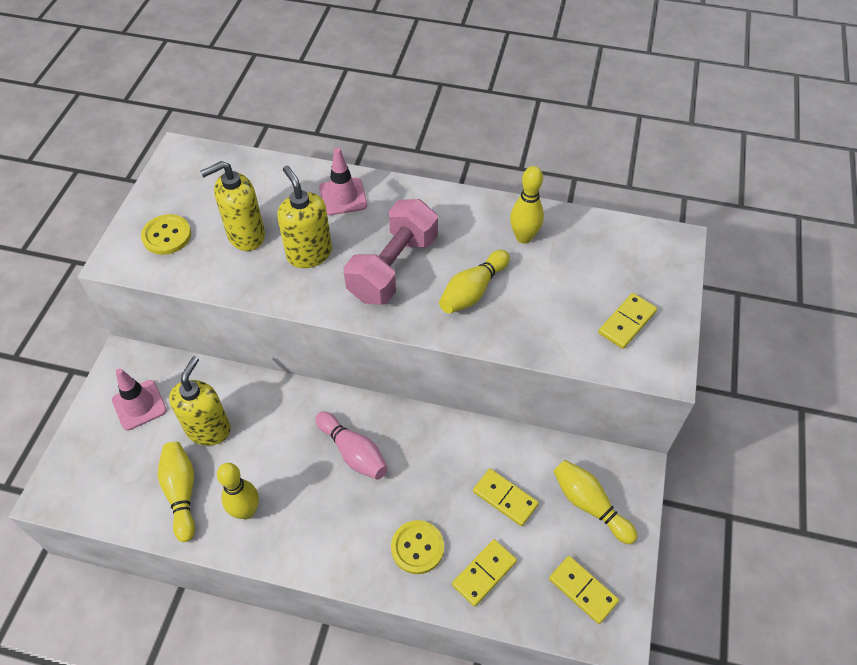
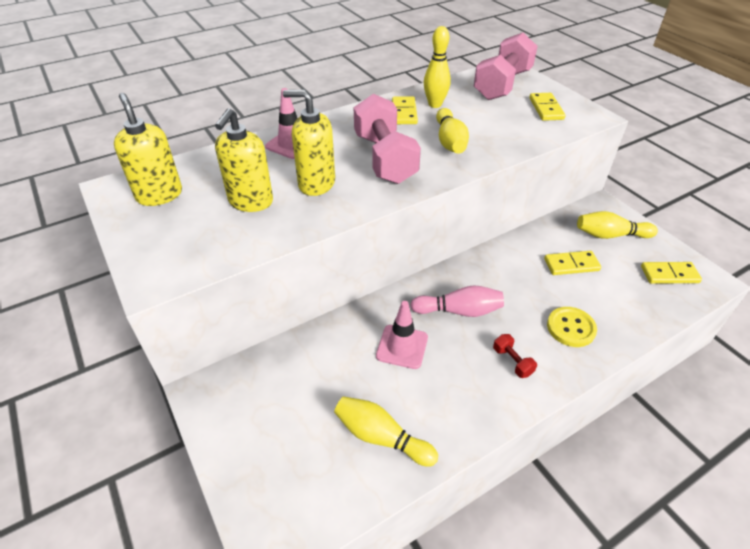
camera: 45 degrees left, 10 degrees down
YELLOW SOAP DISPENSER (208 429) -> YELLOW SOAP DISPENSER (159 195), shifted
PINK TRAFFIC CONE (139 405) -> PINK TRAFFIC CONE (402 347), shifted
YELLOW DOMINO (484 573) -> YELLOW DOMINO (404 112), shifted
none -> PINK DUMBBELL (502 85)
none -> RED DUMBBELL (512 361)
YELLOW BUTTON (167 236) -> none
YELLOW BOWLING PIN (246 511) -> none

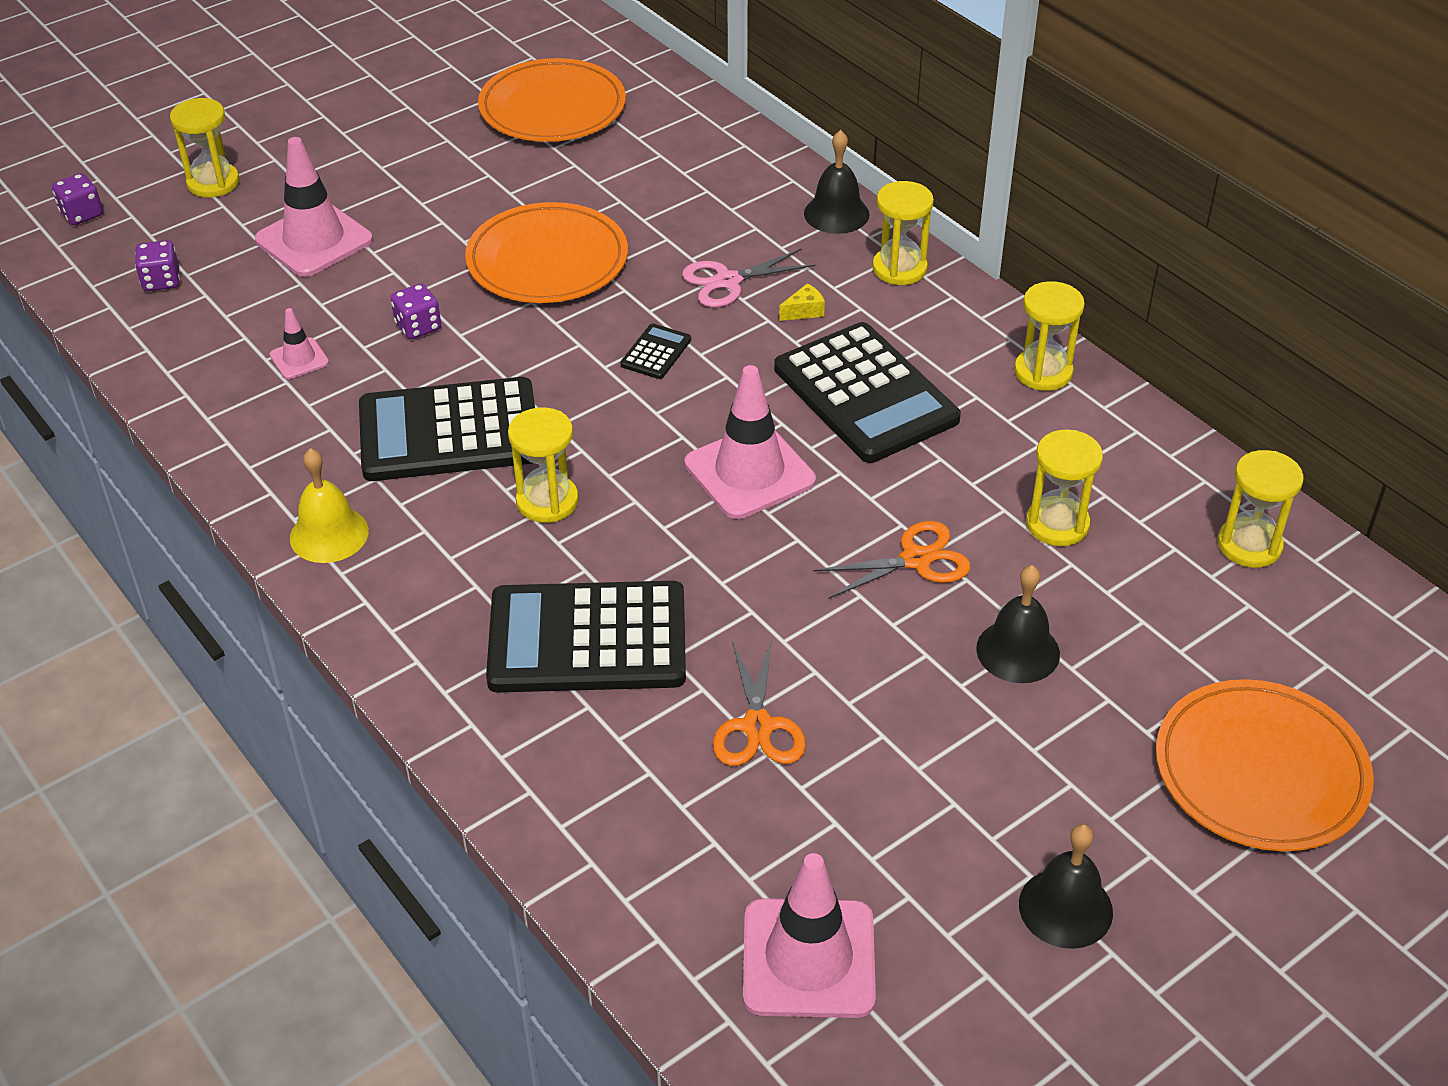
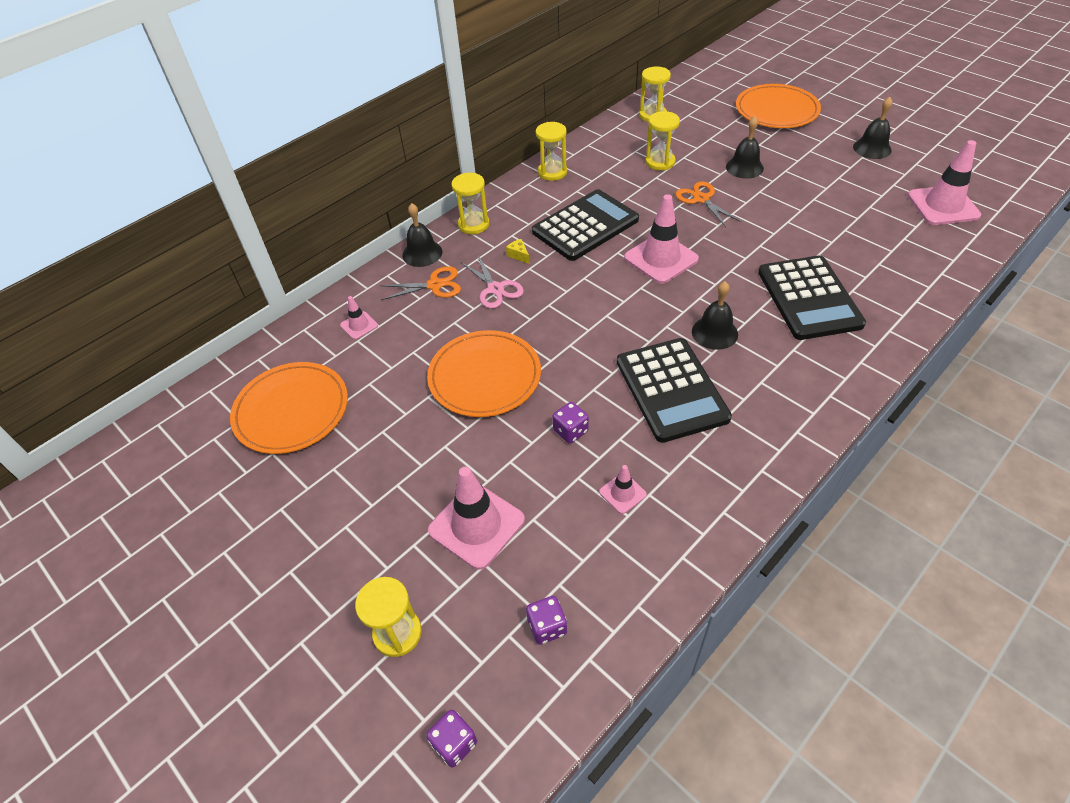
camera: 95 degrees left, 5 degrees up
none -> PINK TRAFFIC CONE (359 325)
ORANGE SCISSORS (757 726) -> ORANGE SCISSORS (435 285), shifted
YELLOW HOURGLASS (547 501) -> BLACK BELL (714 332)
YELLOW BELL (329 534) -> none
BLACK CALCULATOR (656 352) -> none

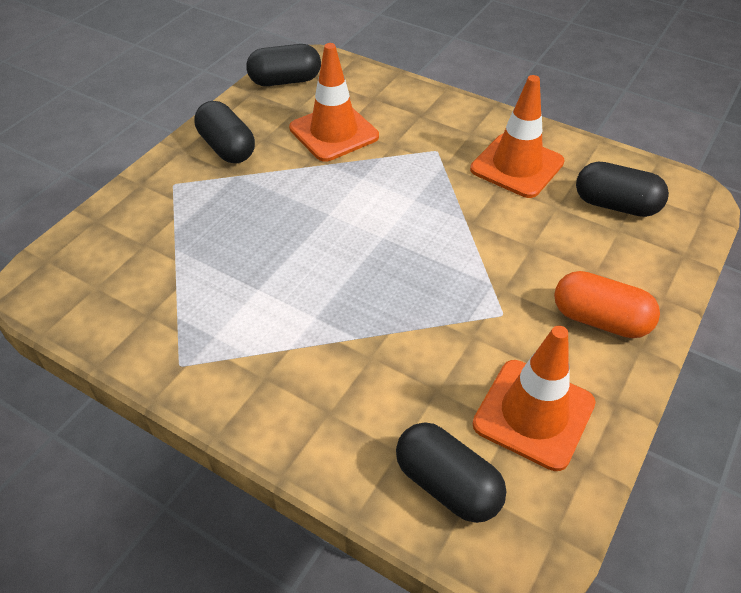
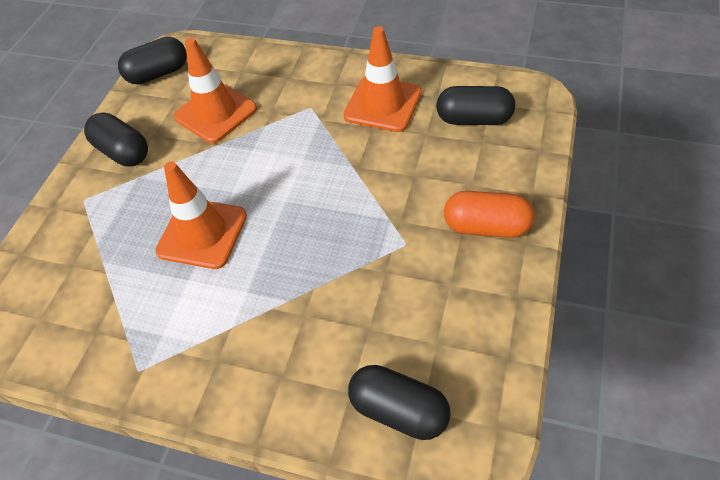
camera: 10 degrees left, 5 degrees up
ORANGE TRAFFIC CONE (533 414) -> ORANGE TRAFFIC CONE (202 233), shifted

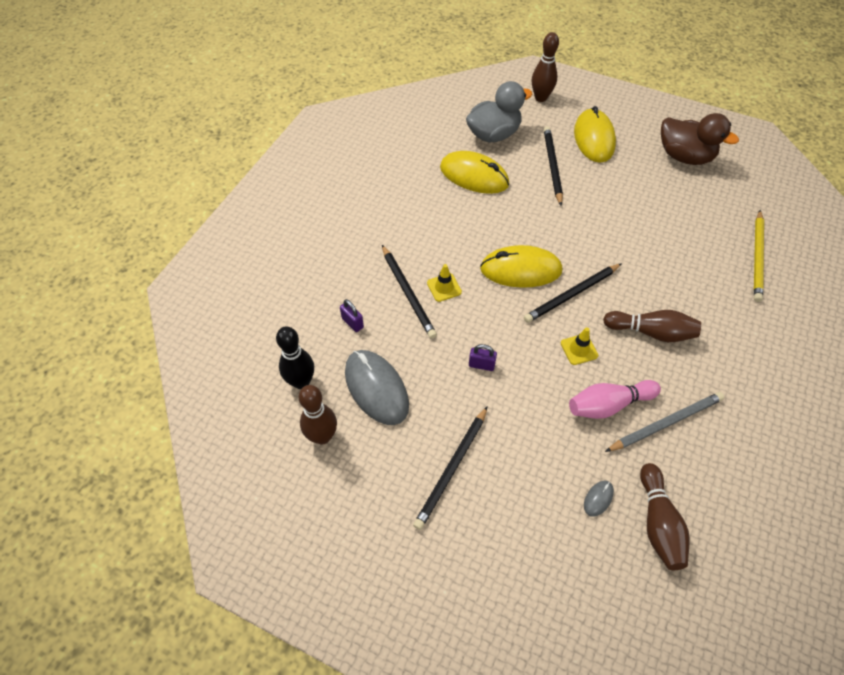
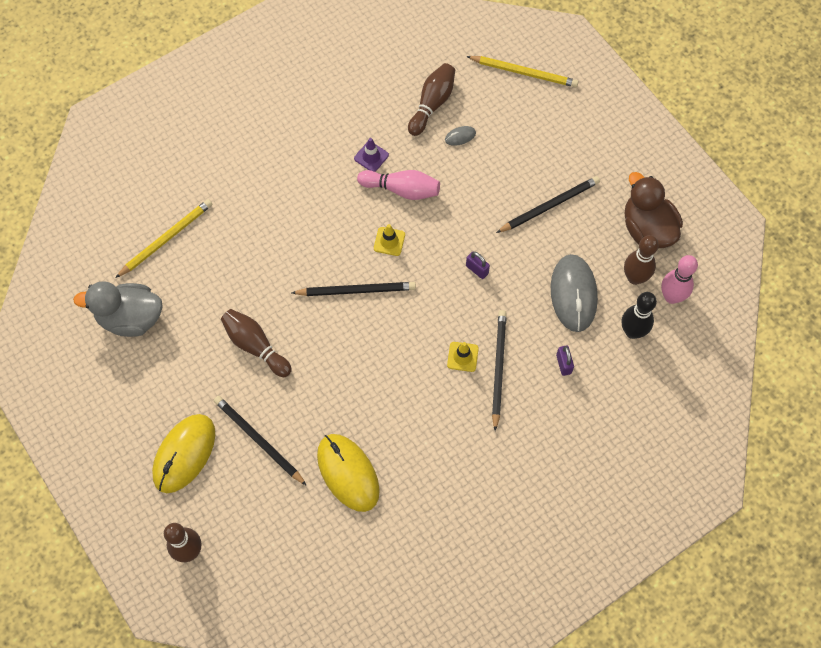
camera: 150 degrees left, 10 degrees up
GREY DUCK (493 134) -> GREY DUCK (130 318), shifted
BLACK PENCIL (552 166) -> BLACK PENCIL (259 440), 105 degrees clockwise
BROWN BOWLING PIN (651 332) -> BROWN BOWLING PIN (255 346), shifted
GREY PENCIL (665 423) -> PURPLE TRAFFIC CONE (371 157)
none -> YELLOW PENCIL (523 72)
BROWN DUCK (684 156) -> BROWN DUCK (647 228), shifted
none -> PINK BOWLING PIN (671 297)
YELLOW MOUSE (520 270) -> none

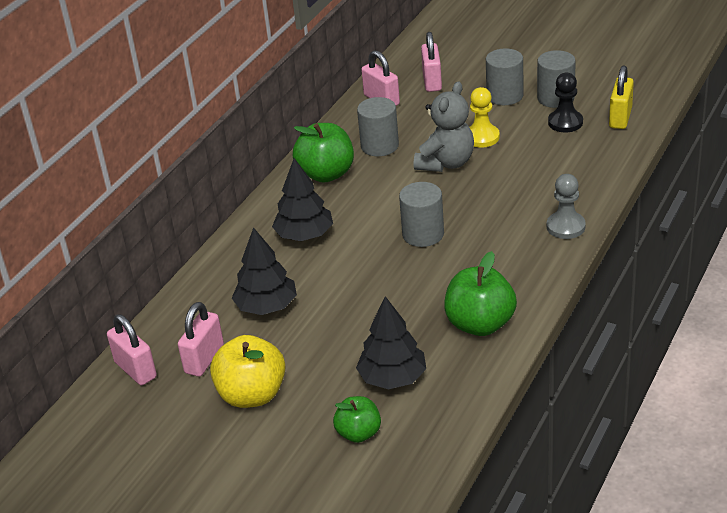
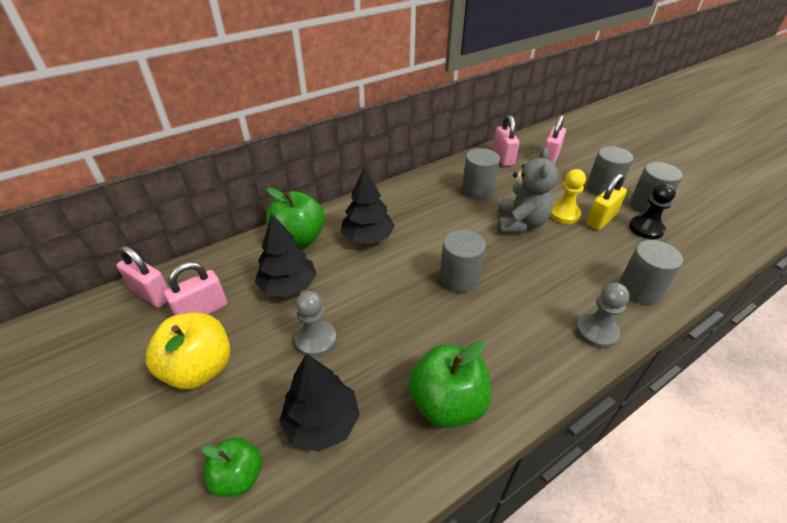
camera: 25 degrees right, 5 degrees up
PINK PADLOCK (135 370) -> PINK PADLOCK (152 294), 45 degrees counterclockwise
GREEN APPLE (326 174) -> GREEN APPLE (299 239), shifted
none -> GREY PAWN (316 339)
GREY TEDDY BEAR (446 163) -> GREY TEDDY BEAR (520 223), 45 degrees counterclockwise
YELLOW PADLOCK (620 118) -> YELLOW PADLOCK (601 220), shifted
none -> GREY CYLINDER (639 289)

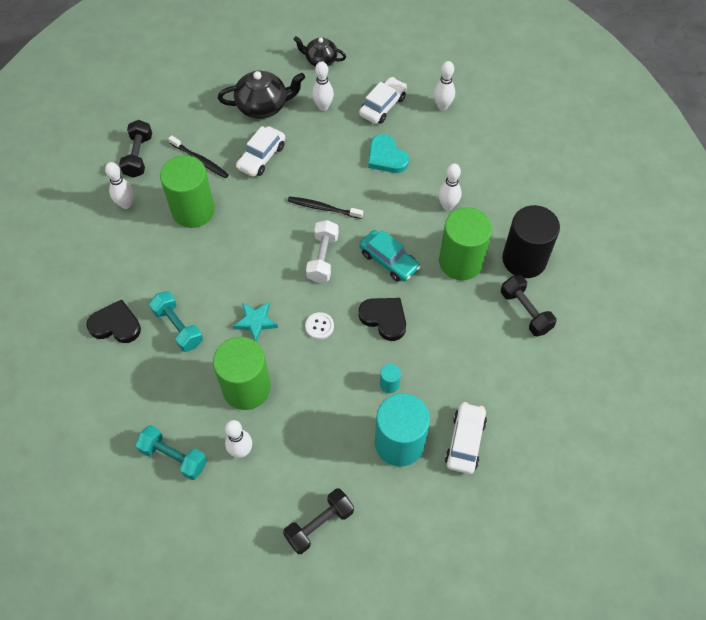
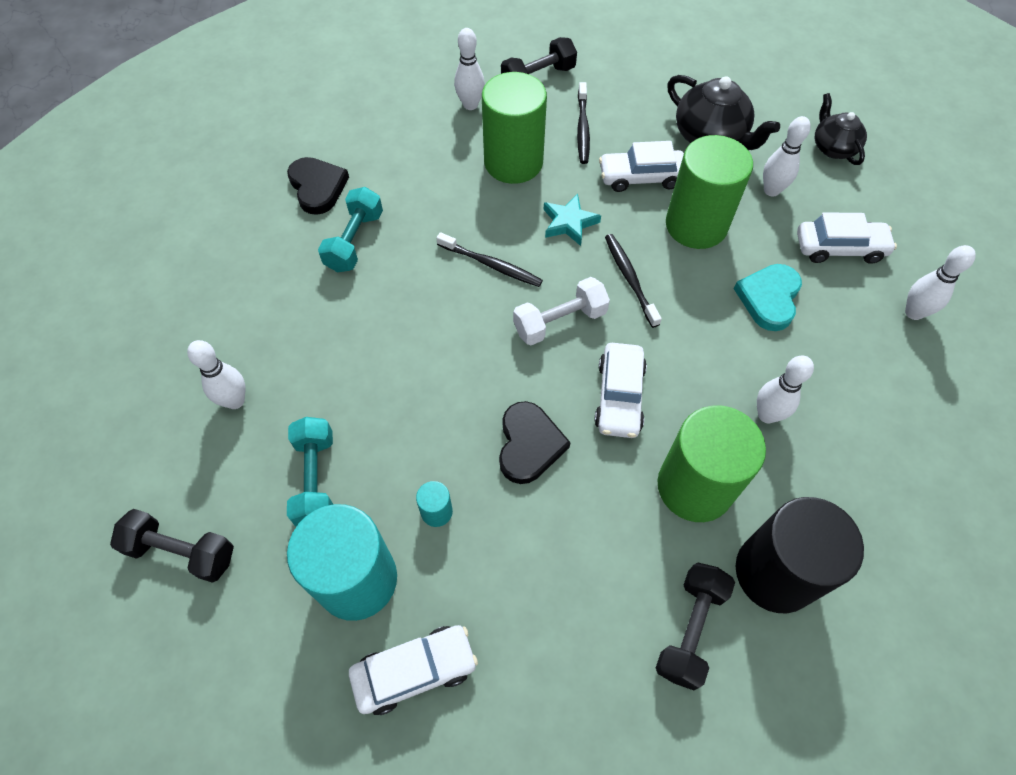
camera: 55 degrees right, 0 degrees up
TURQUOISE DUMBBELL (174 457) -> TURQUOISE DUMBBELL (316 479), shifted
none -> BLACK TOOTHBRUSH (492 265)
TURQUOISE STAR (256 322) -> TURQUOISE STAR (569 223), shifted
TURQUOISE CAR (389 260) -> WHITE CAR (619 396)
GREEN CYLINDER (246 388) -> GREEN CYLINDER (696 225), shifted
WHITE BUTTON (319 326) -> none

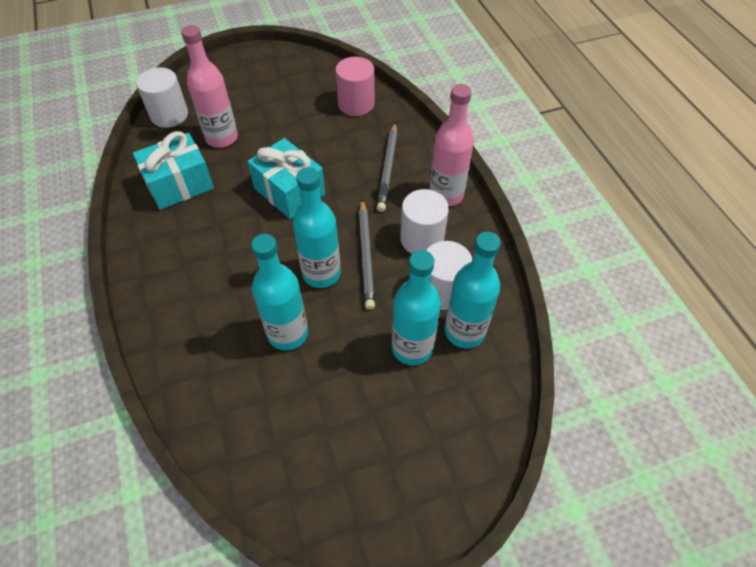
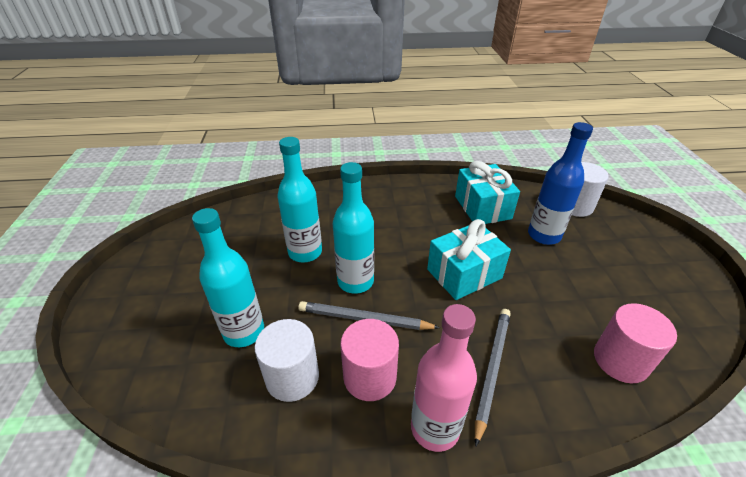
camera: 105 degrees right, 15 degrees down
WHITE CYLINDER (422 239) -> PINK CYLINDER (370 377)
GREY PENCIL (388 168) -> GREY PENCIL (491 369), 90 degrees clockwise
PINK BOTTLE (222 138) -> BLUE BOTTLE (544 235)
TURQUOISE BOTTLE (464 331) -> none

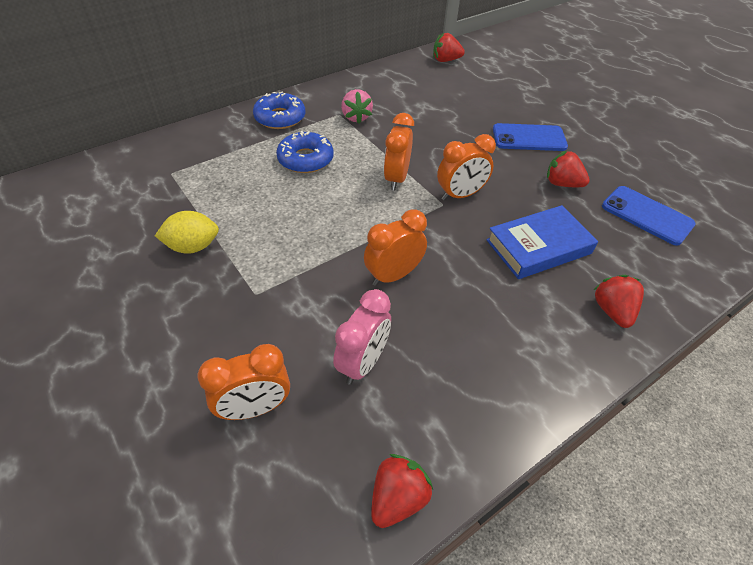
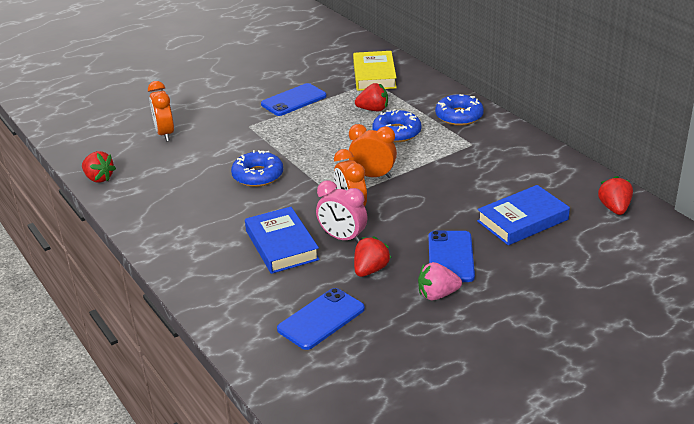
camera: 95 degrees right, 15 degrees down
ORANGE CLOCK (393 275) -> BLUE DONUT (258 175)
YELLOW LEMON (193 247) -> BLUE PHONE (294 100)
PINK CLOCK (363 363) -> PINK CLOCK (342 238), shifted
none -> YELLOW BOOK (374 75)
RED STRAWBERRY (612 311) -> RED STRAWBERRY (373 109), shifted
PINK STRAWBERRY (356 117) -> PINK STRAWBERRY (437 295), shifted
none -> BLUE BOOK (522 220)

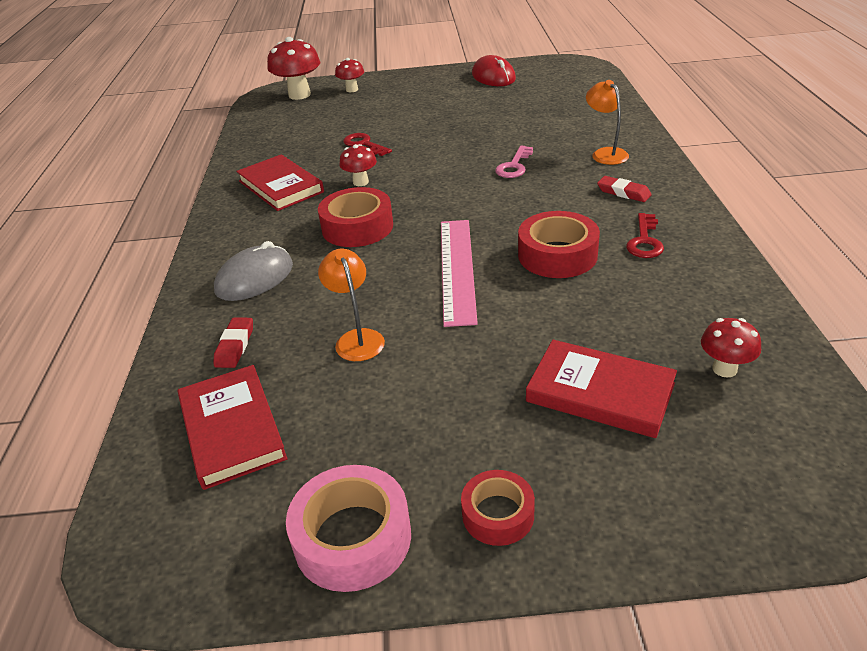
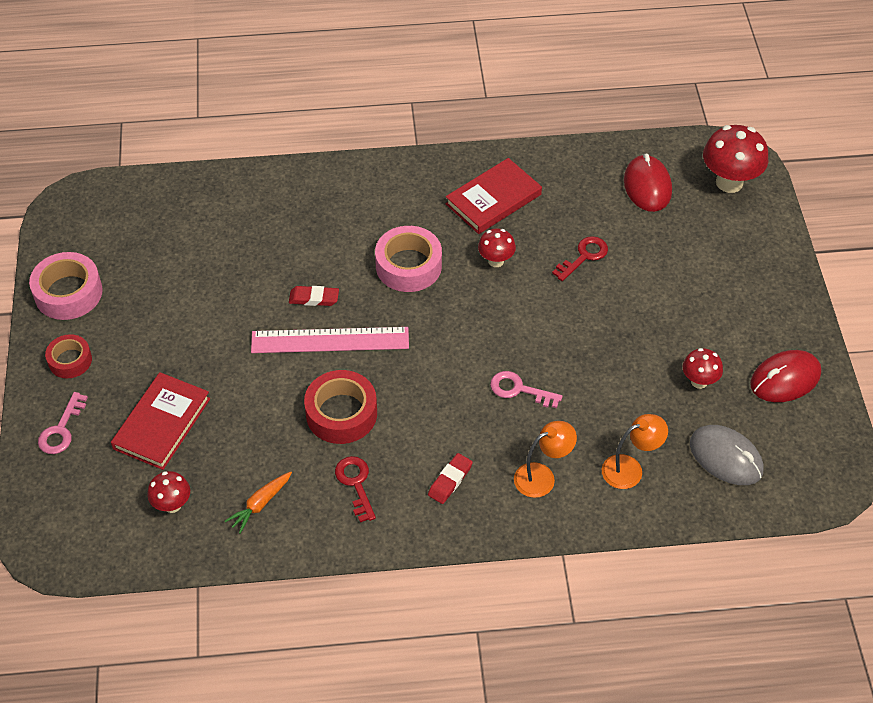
camera: 85 degrees right, 15 degrees up
none -> PINK KEY (61 430)
none -> ORANGE CARROT (260 504)
RED ERASER (235 346) -> RED ERASER (314 298), shifted
RED KEY (645 241) -> RED KEY (355 484), 60 degrees clockwise
RED TAPE (357 227) -> PINK TAPE (408 266)
ORANGE LAMP (357 338) -> ORANGE LAMP (630 469), shifted
none -> RED MOUSE (647 186)
RED MUSHROOM (352 90) -> RED MUSHROOM (699 381), shifted
GREY MOUSE (255 278) -> GREY MOUSE (726 457), shifted
RED BOOK (232 429) -> none

